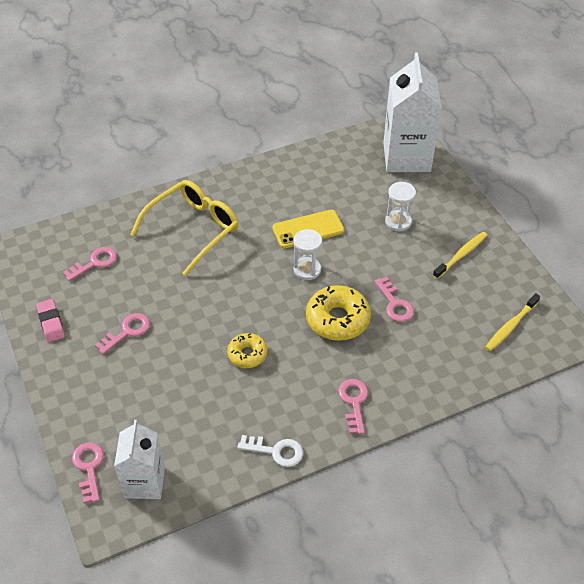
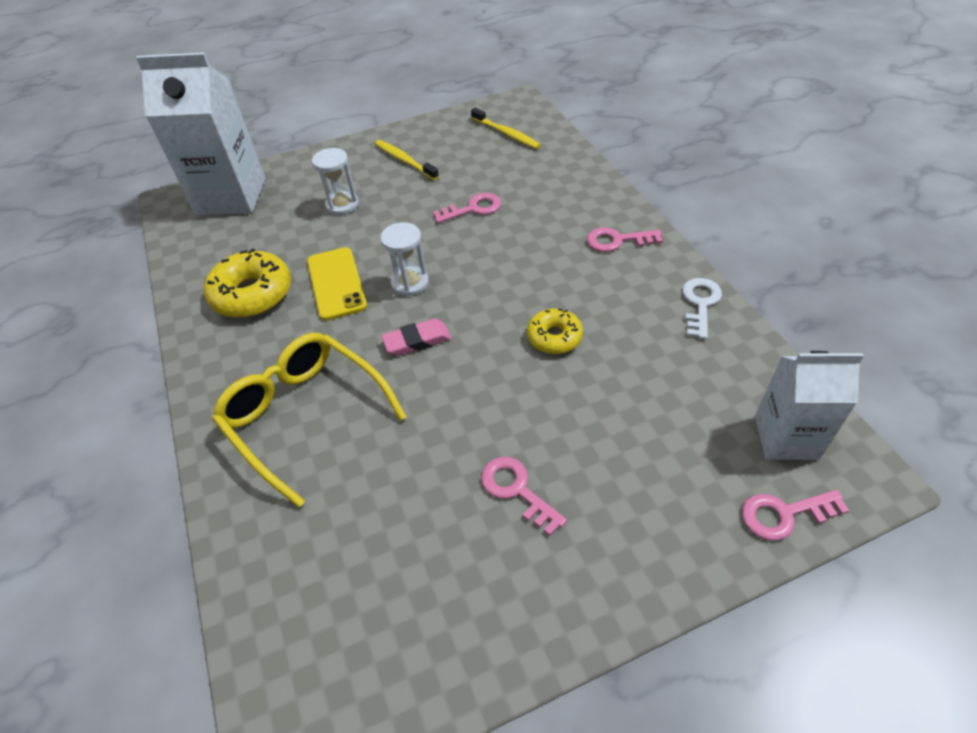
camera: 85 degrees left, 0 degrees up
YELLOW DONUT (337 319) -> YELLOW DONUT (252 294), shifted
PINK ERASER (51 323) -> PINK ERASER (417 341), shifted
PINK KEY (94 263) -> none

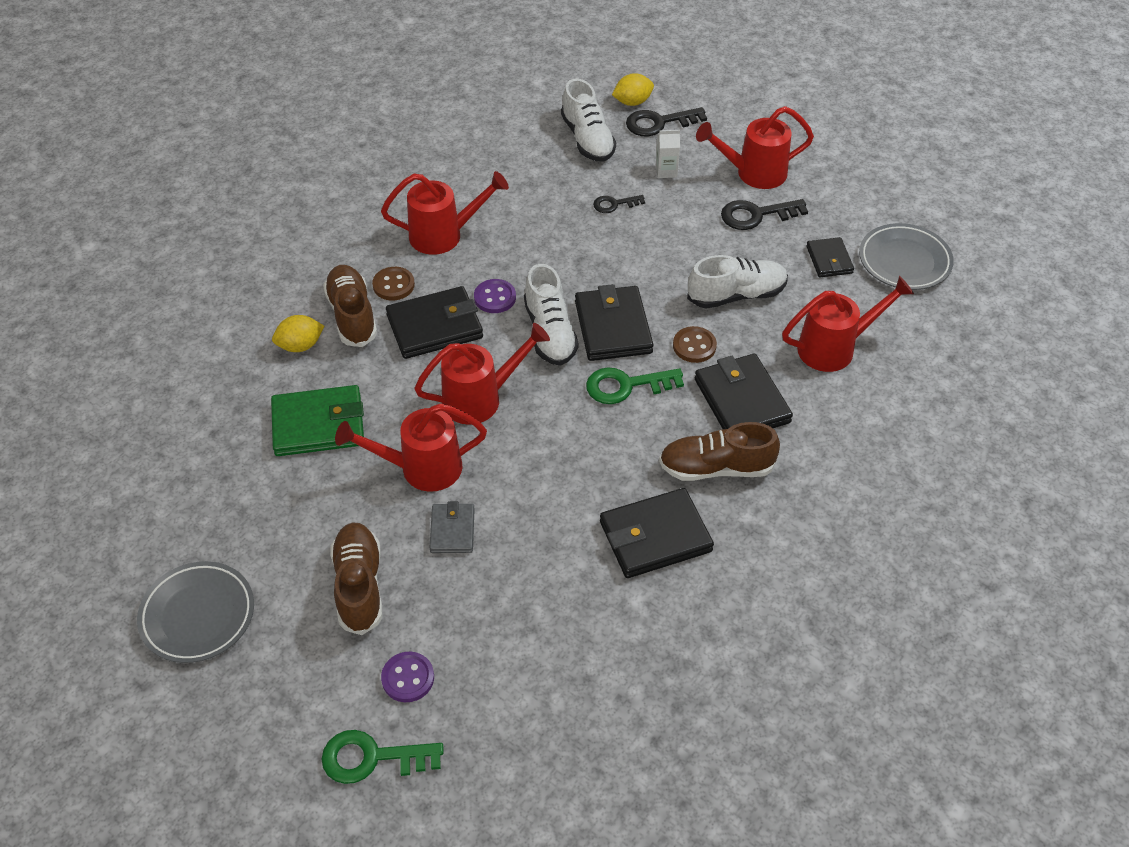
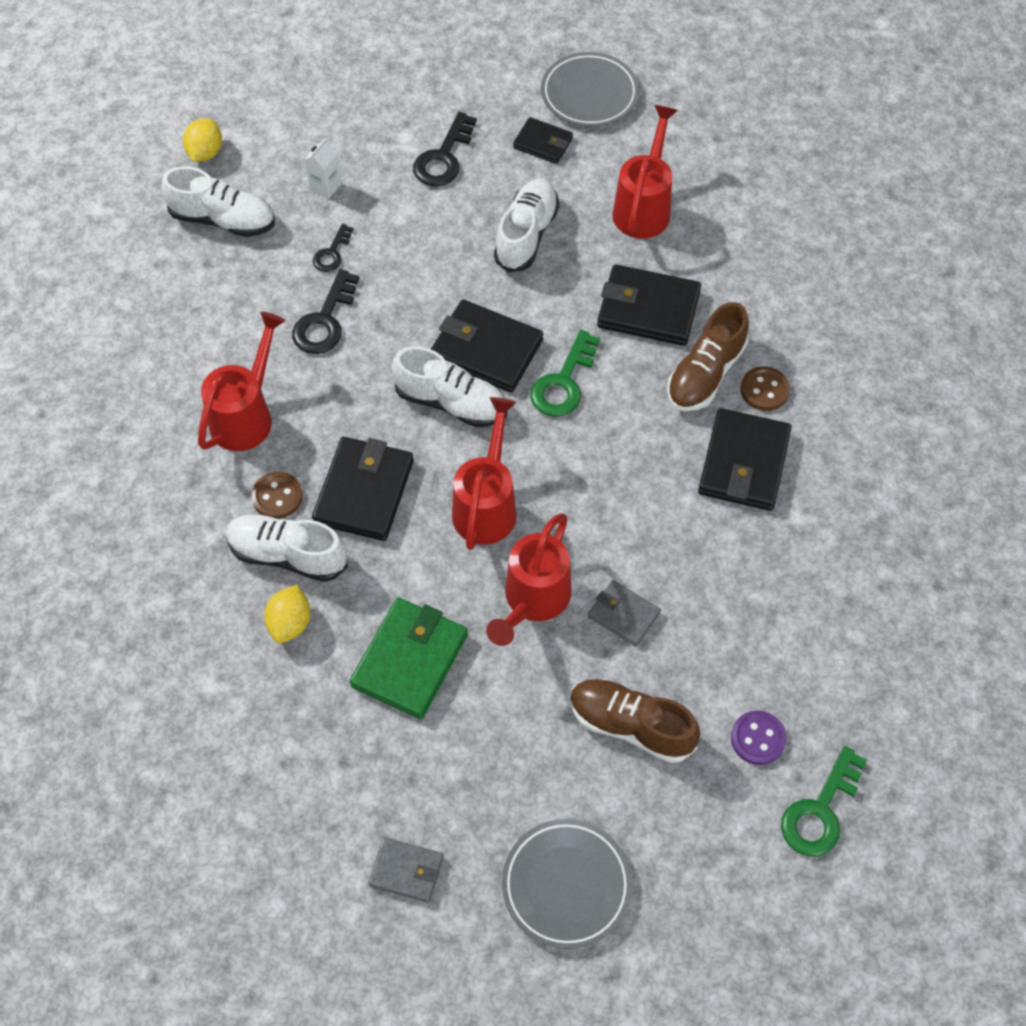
camera: 55 degrees left, 10 degrees up
BROWN SHOE (352 315) -> WHITE SHOE (287 555)
BLACK KEY (659 123) -> BLACK KEY (325 320), shifted
none -> GREY WALLET (406 871)
BROWN BUTTON (694 346) -> BROWN BUTTON (764 390), shifted
PURPLE BUTTON (495 298) -> none
RED WATERING CAN (754 173) -> none

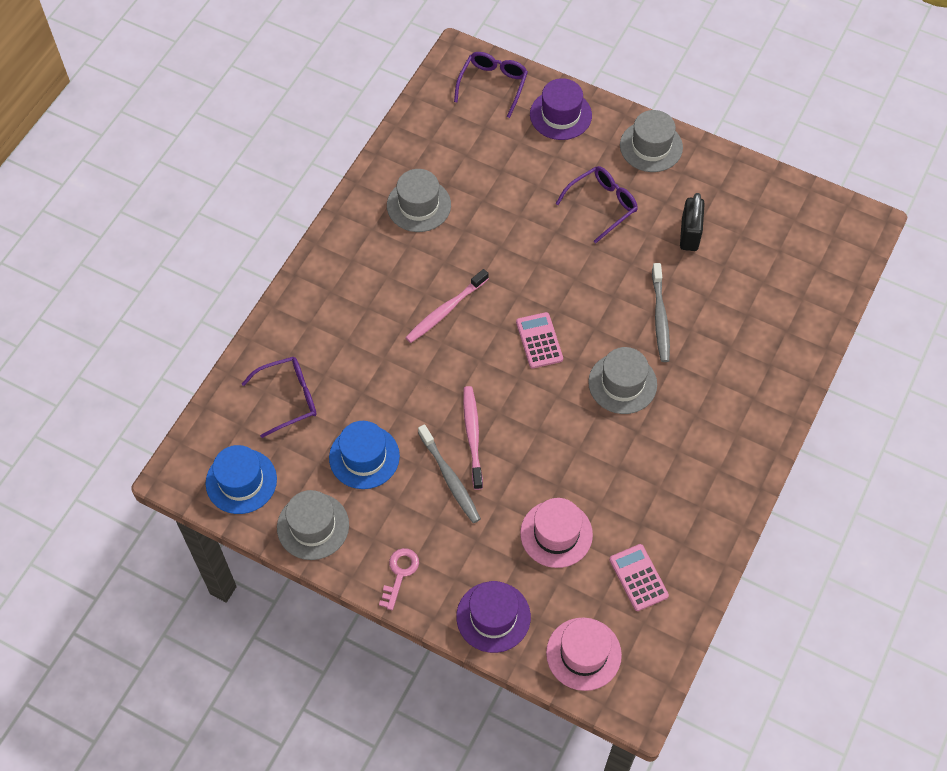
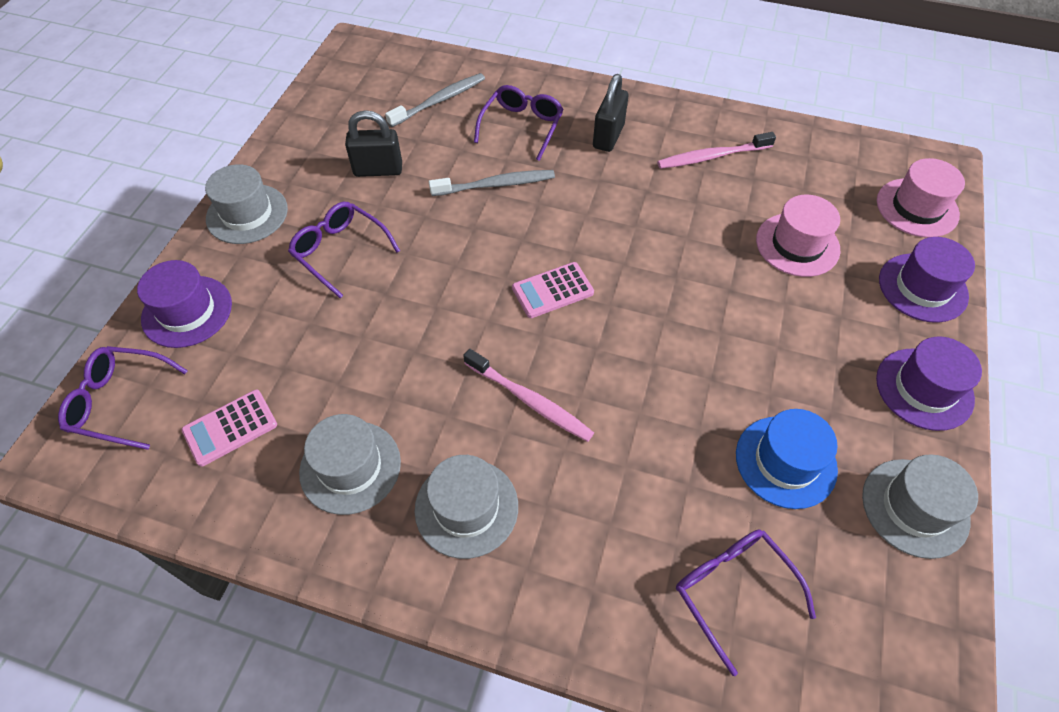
camera: 100 degrees left, 5 degrees down
PINK CALCULATOR (638 578) -> PINK CALCULATOR (230 428), shifted
GREY TOOTHBRUSH (450 478) -> GREY TOOTHBRUSH (439 101), shifted
GREY HAT (622 383) -> GREY HAT (466 507), shifted
none -> PURPLE GLASSES (522 126)
none -> BLACK PADLOCK (608 136)
PINK TOOTHBRUSH (472 436) -> PINK TOOTHBRUSH (712 157), shifted
PINK KEY (400 574) -> PURPLE HAT (924 389)
BLUE HAT (241 481) -> none

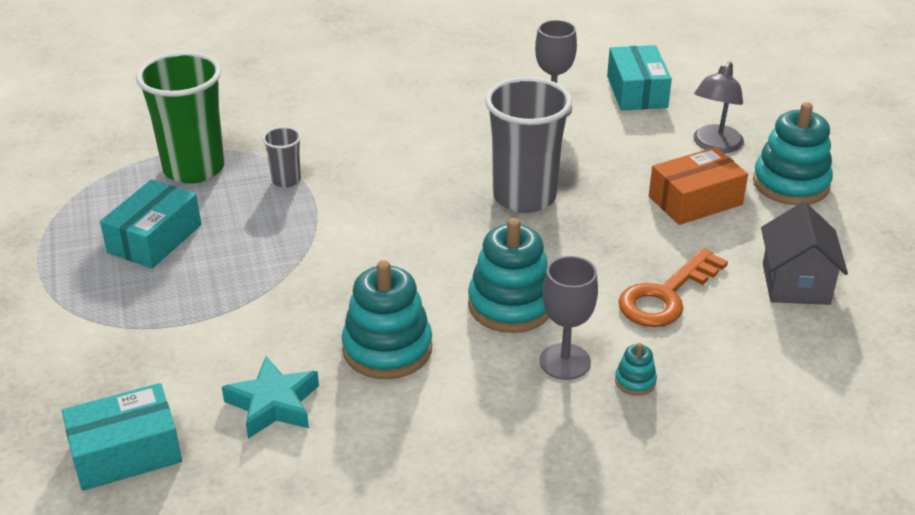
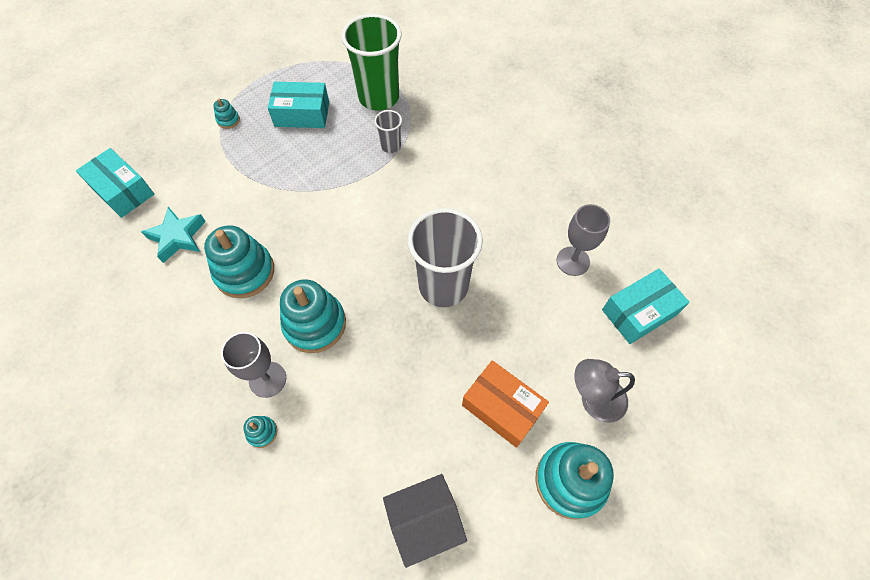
camera: 65 degrees right, 25 degrees up
none -> TURQUOISE STACKING TOY (228 120)
ORANGE KEY (666 295) -> none

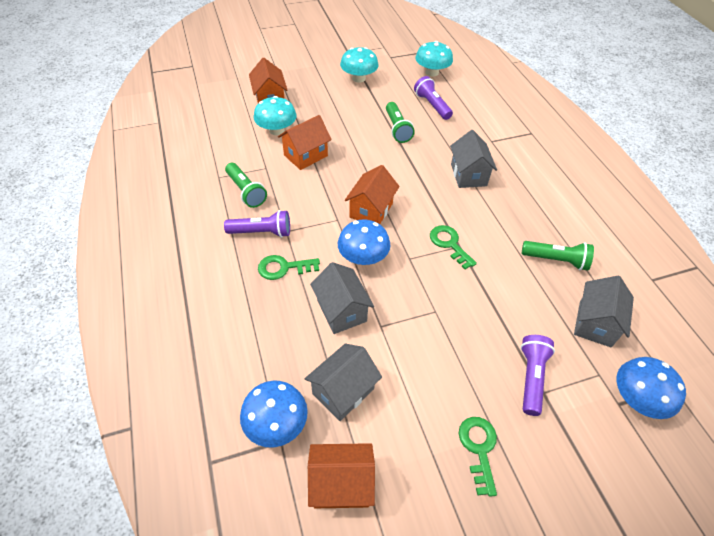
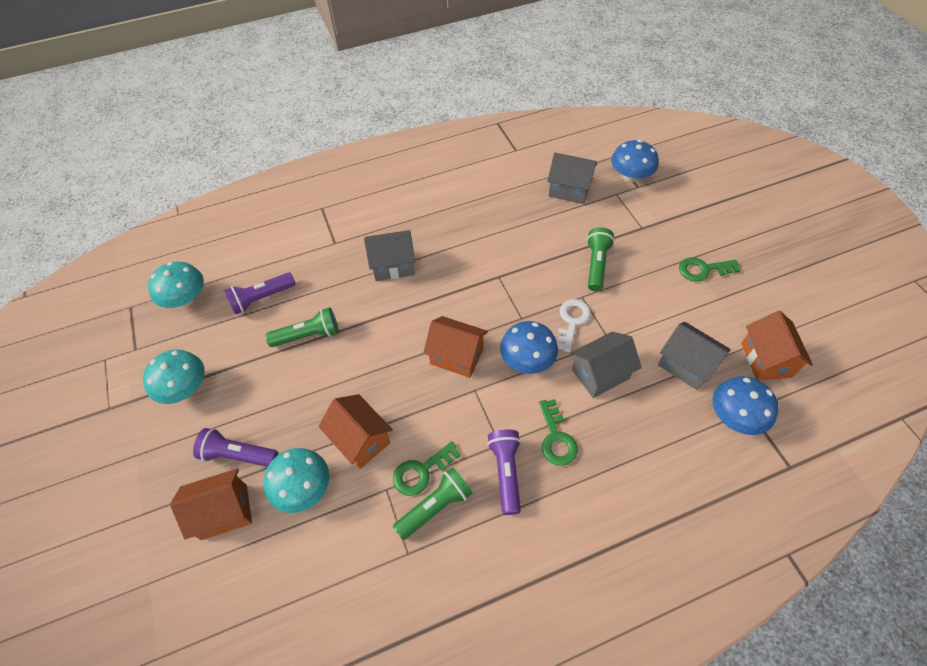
camera: 90 degrees left, 5 degrees up
PURPLE FLASHLIGHT (531 377) -> PURPLE FLASHLIGHT (238 455), shifted
GREEN KEY (449 244) -> GREEN KEY (421 471), shifted
none -> WHITE KEY (572 321)
GREEN FLASHLIGHT (556 260) -> GREEN FLASHLIGHT (596 265), shifted

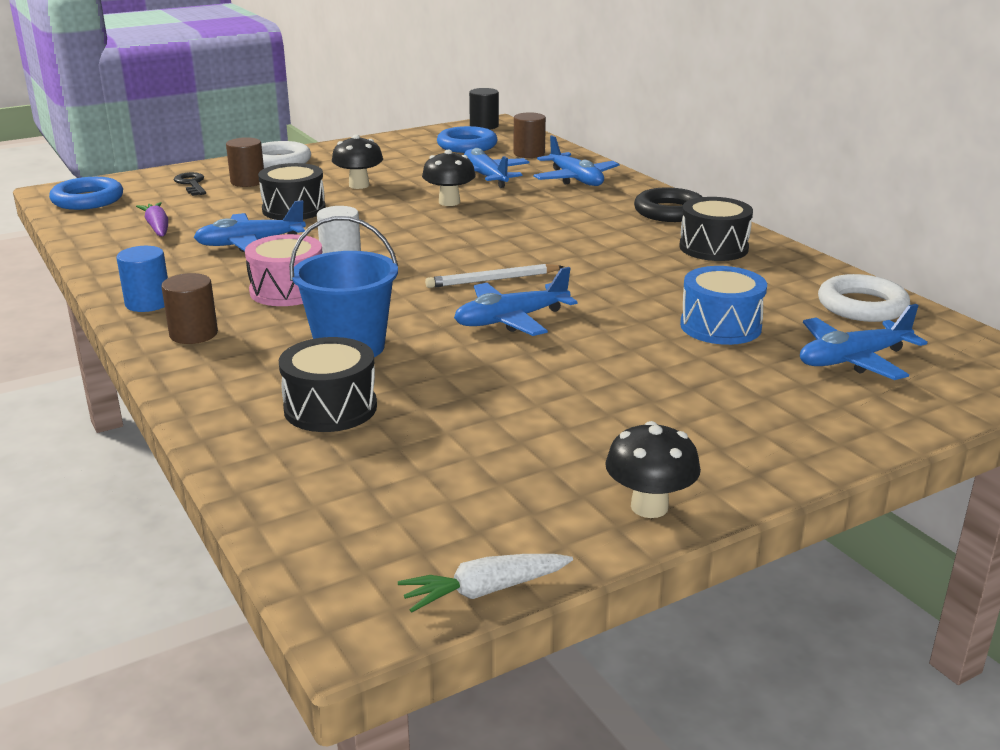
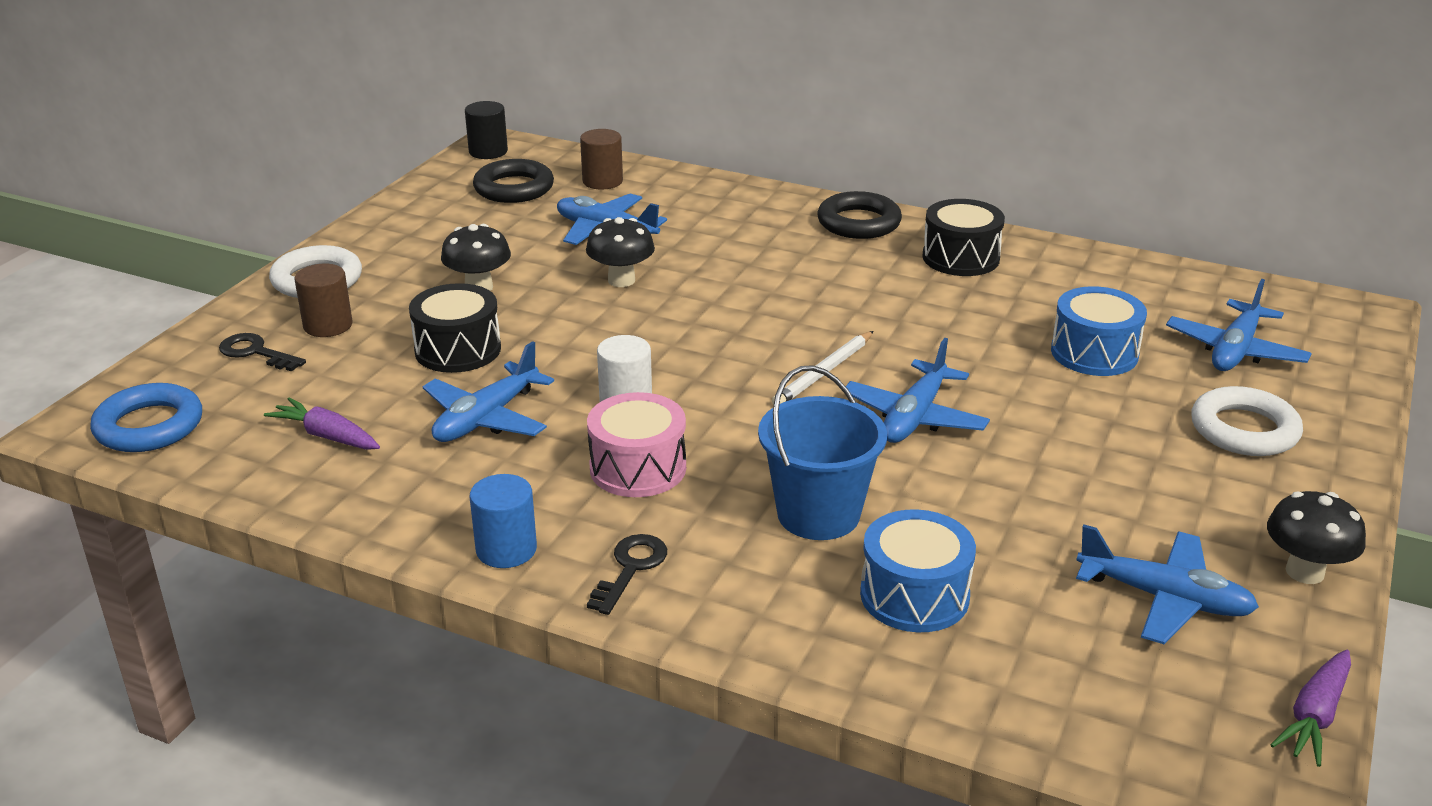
camera: 35 degrees left, 5 degrees up
BLUE RING (467 145) -> BLACK RING (514 188)
BROWN CYLINDER (193 334) -> BLACK KEY (630 568)
BLACK DRUM (330 408) -> BLUE DRUM (914 595)
BLUE PLANE (575 179) -> BLUE PLANE (1164 598), shifted
WHITE RING (862 306) -> WHITE RING (1244 430), shifted
WHITE CARROT (484 591) -> PURPLE CARROT (1314 716)

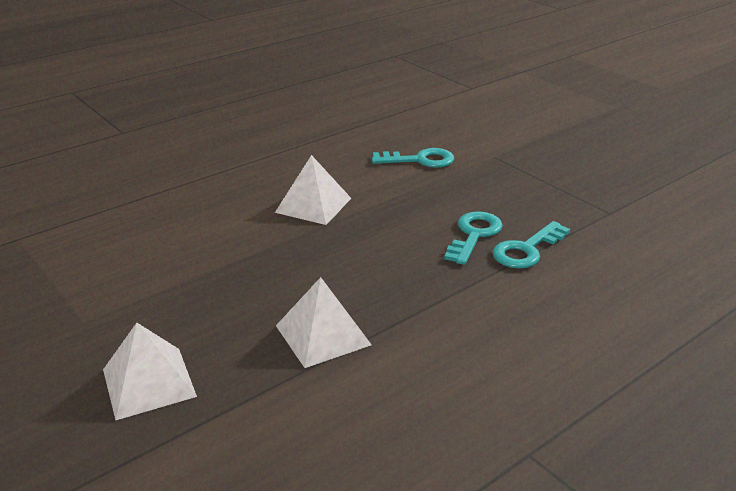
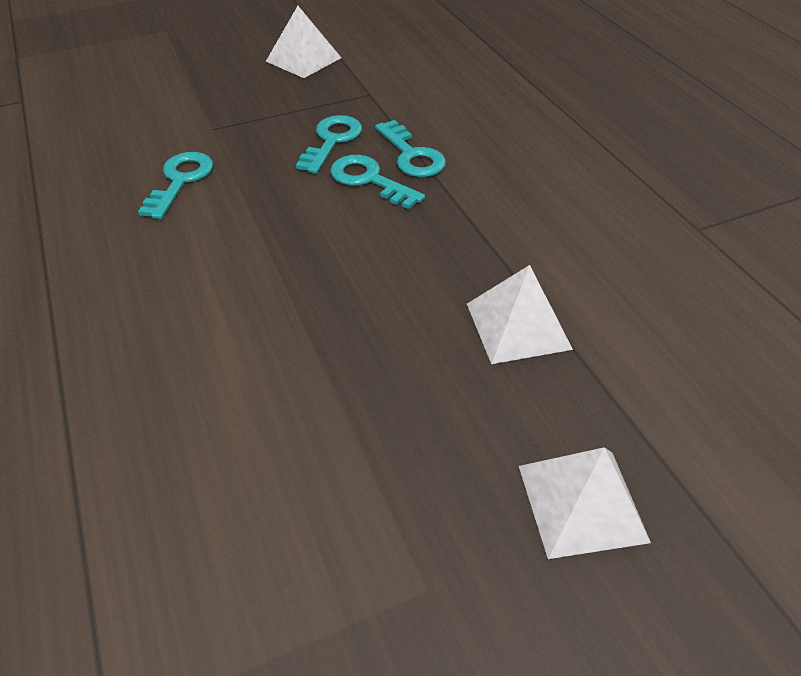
camera: 75 degrees left, 15 degrees up
WHITE PYRAMID (313 205) -> WHITE PYRAMID (303 59), shifted
none -> TURQUOISE KEY (332 141)

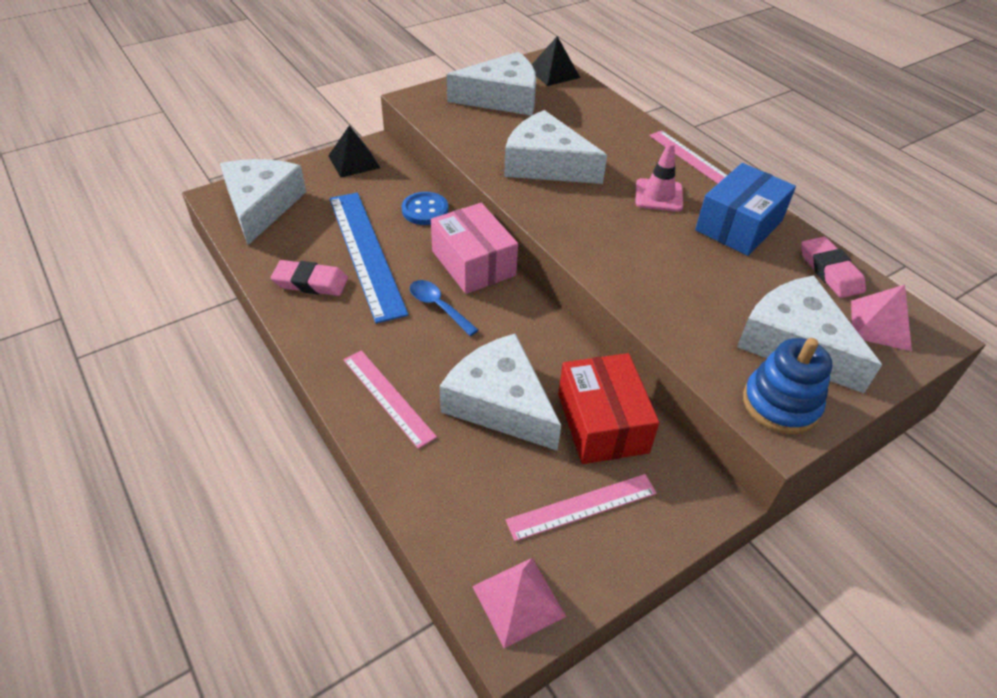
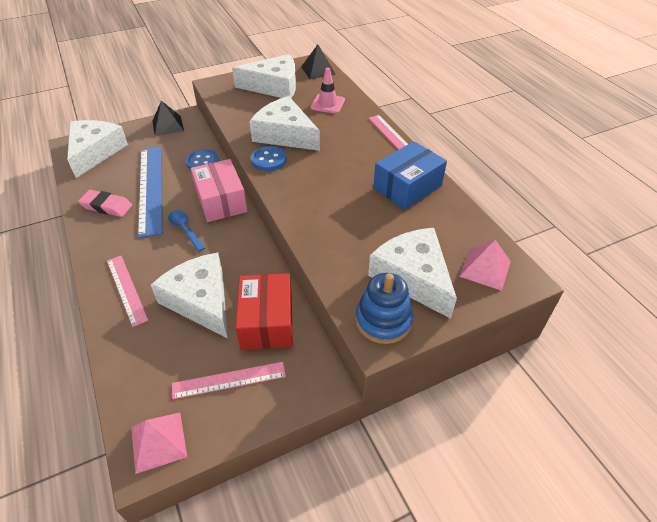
camera: 10 degrees right, 0 degrees up
none -> BLUE BUTTON (269 160)
PINK TRAFFIC CONE (658 195) -> PINK TRAFFIC CONE (327 104), shifted
PINK ERASER (830 271) -> none

